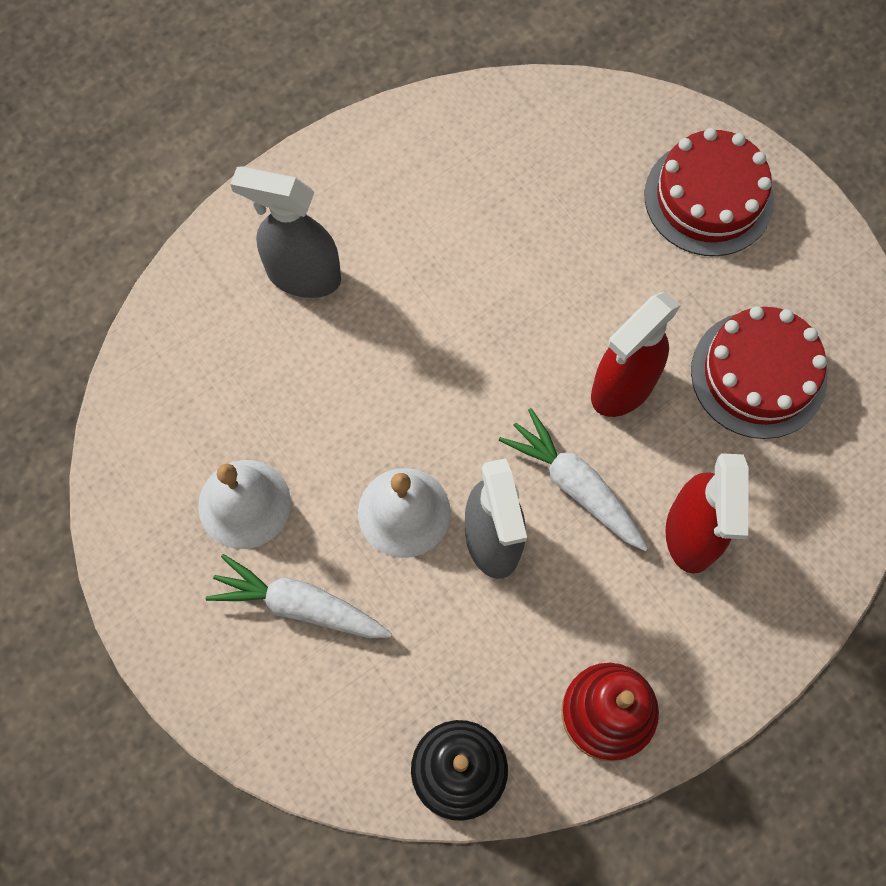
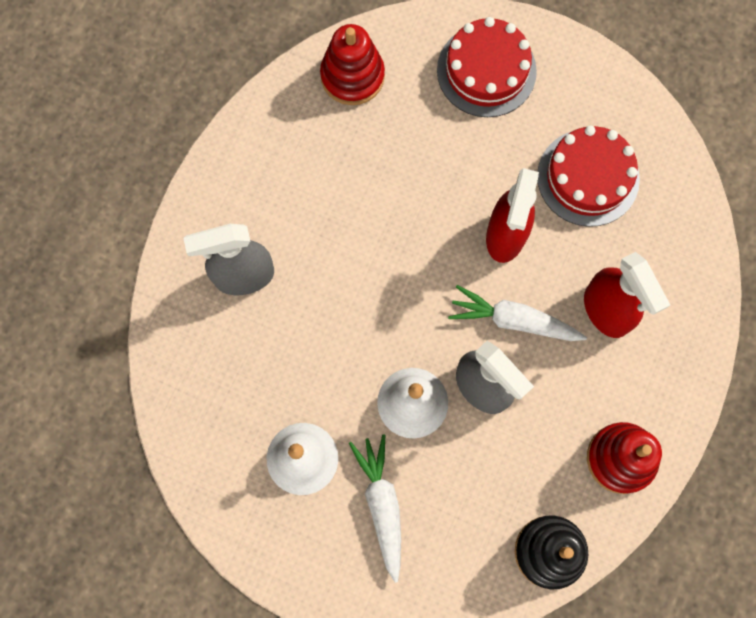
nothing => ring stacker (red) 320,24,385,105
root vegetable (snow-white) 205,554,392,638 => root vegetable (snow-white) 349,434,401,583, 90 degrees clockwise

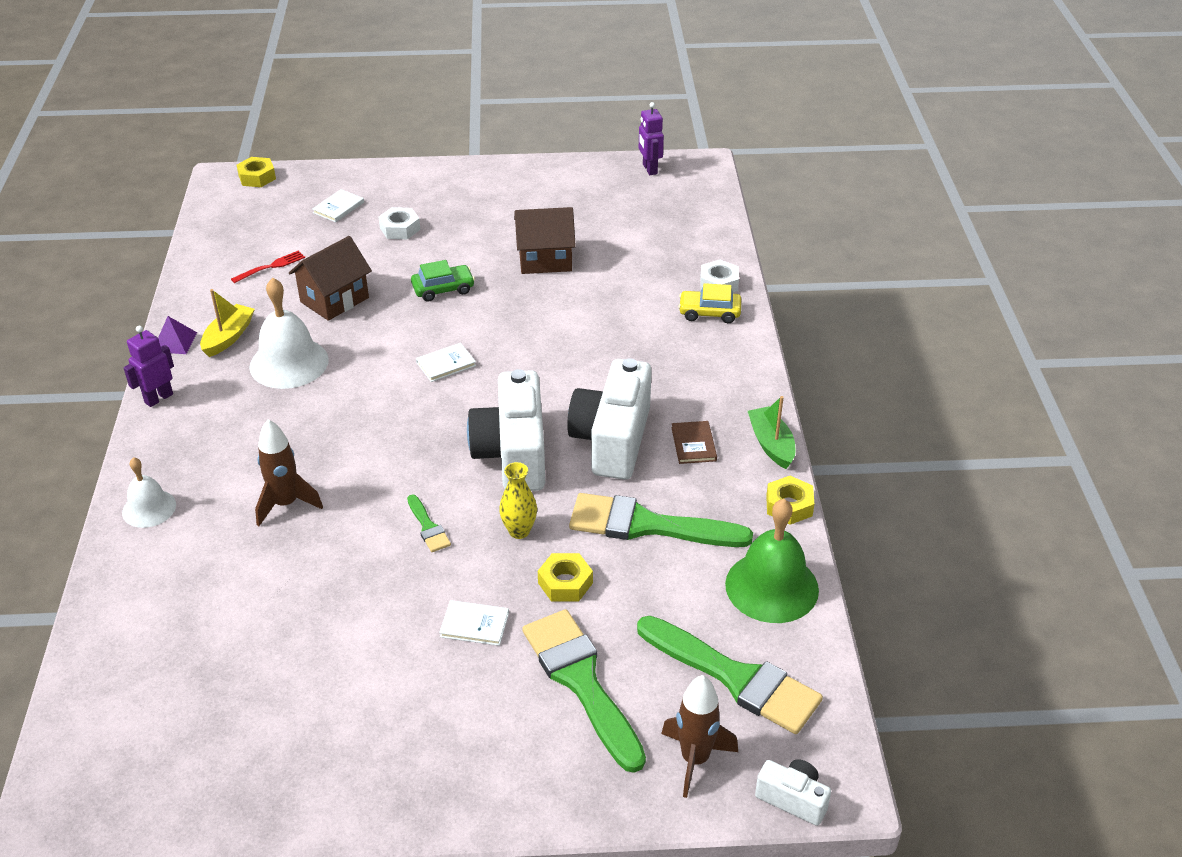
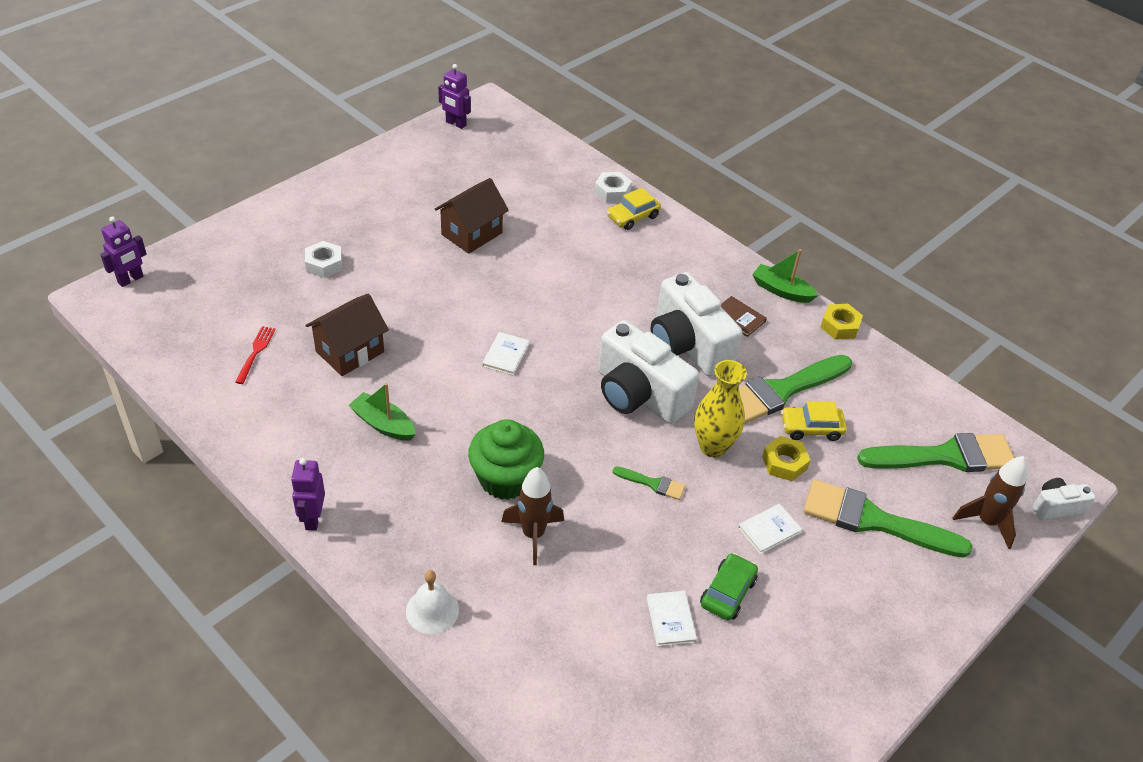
pyramid shape (purple) 158,316,197,354 => nothing
toy boat (yellow) 200,289,255,357 => nothing
hand bell (green) 725,499,819,623 => nothing
nothing => muffin (green) 468,419,544,500
nothing => toy car (yellow) 781,401,847,441
hardback (snow-white) 312,189,364,222 => hardback (snow-white) 647,591,697,647, relocated
toy car (green) 411,260,475,302 => toy car (green) 700,553,758,620, relocated
nut (yellow) 237,157,276,187 => robot figure (purple) 100,216,147,287
hand bell (snow-white) 249,278,329,389 => toy boat (green) 348,383,416,441
toy house (brown) 289,236,372,321 => toy house (brown) 305,293,389,376, 45 degrees clockwise
tall vase (yellow) 499,462,537,539 => tall vase (yellow) 694,360,747,458, x1.51

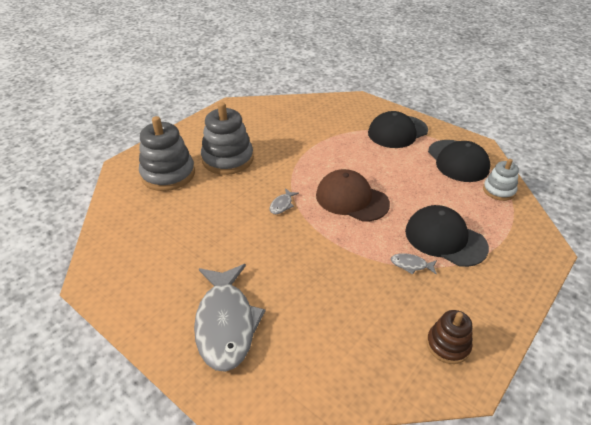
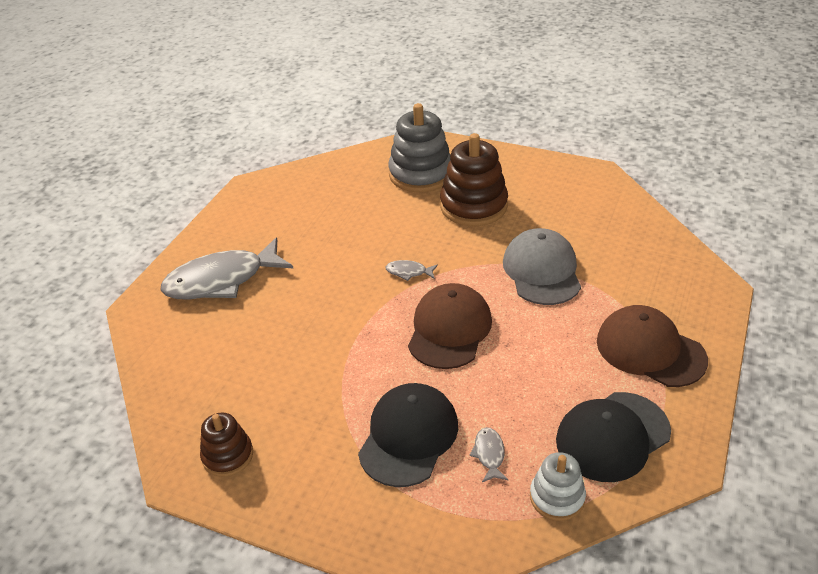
nothing => baseball cap (grey) 503,228,581,305
fish (grey) 391,253,437,275 => fish (grey) 470,427,508,482, relocated
ring stacker (grey) 201,102,254,175 => ring stacker (brown) 440,133,508,226
baseball cap (ebony) 368,111,428,148 => baseball cap (brown) 597,305,708,387

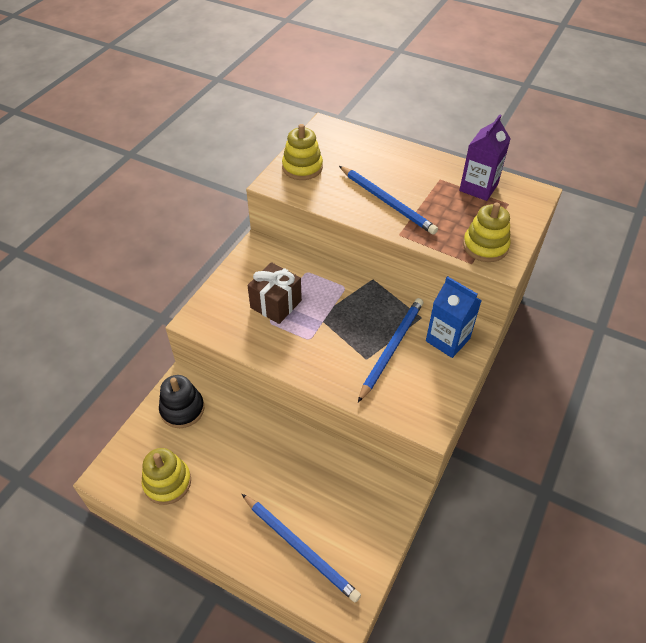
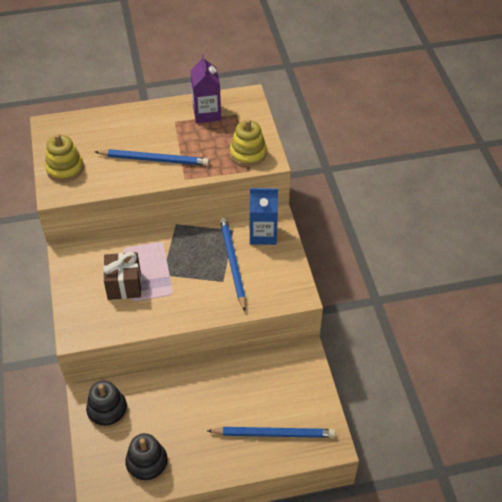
ring stacker (yellow) 142,448,191,505 => ring stacker (ebony) 125,433,168,483

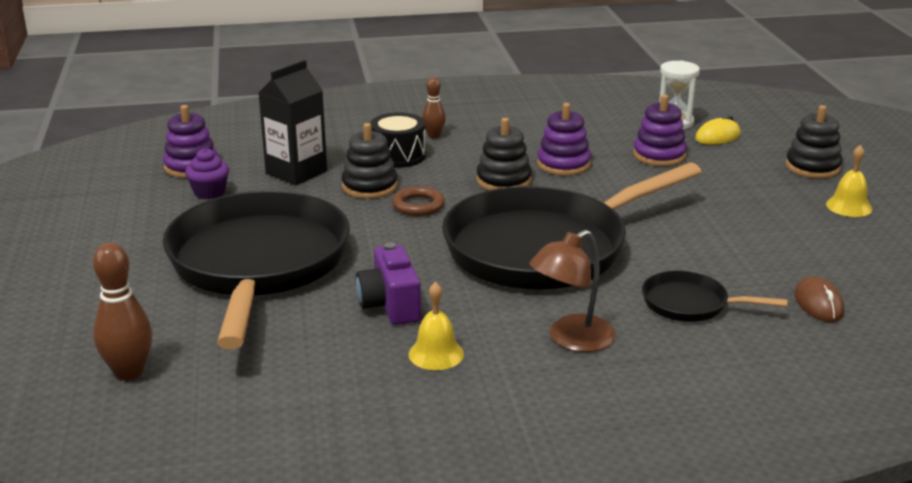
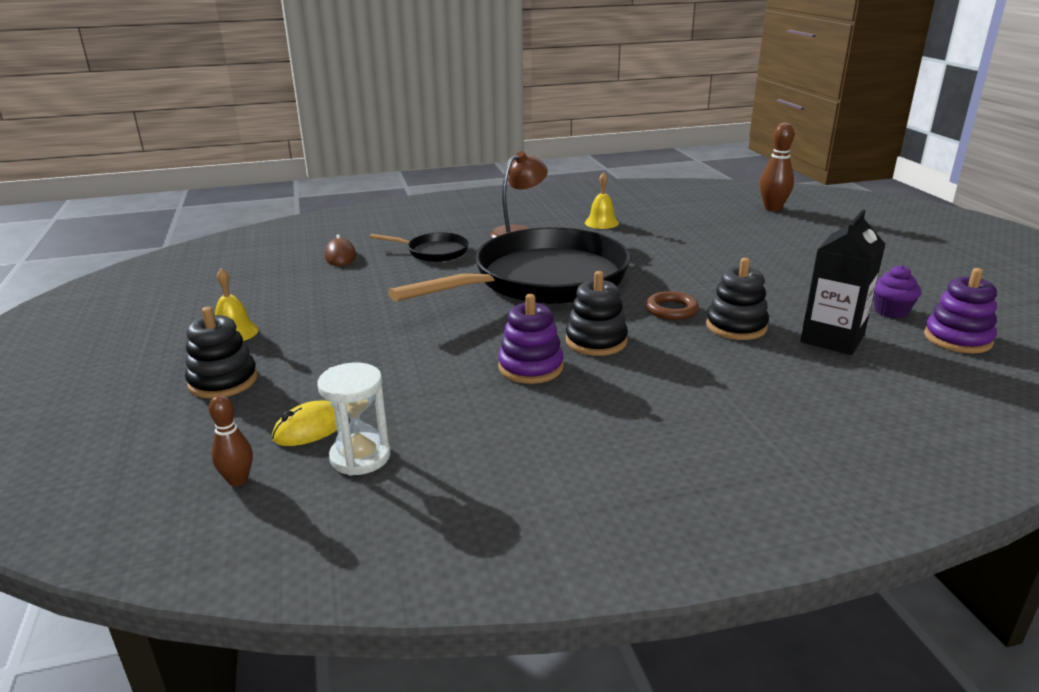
frying pan (ebony) 163,190,350,349 => nothing
photo camera (purple) 356,243,421,325 => nothing
drum (ebony) 370,112,426,168 => nothing
ring stacker (purple) 633,95,687,166 => nothing
bowling pin (brown) 422,77,446,138 => bowling pin (brown) 209,395,253,486, relocated

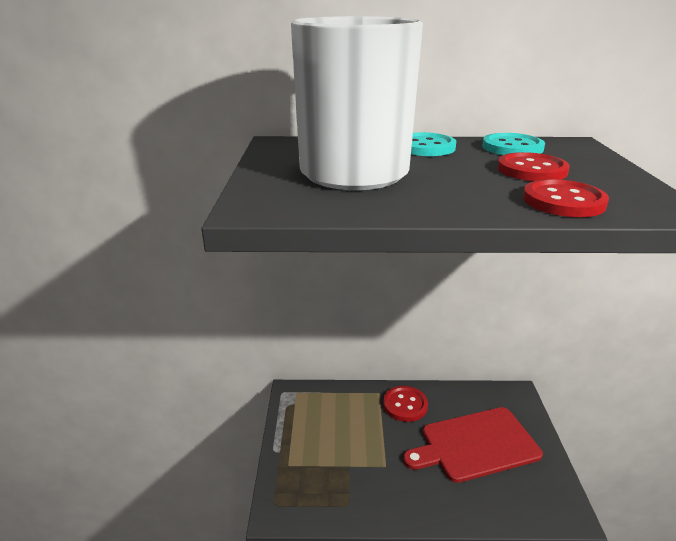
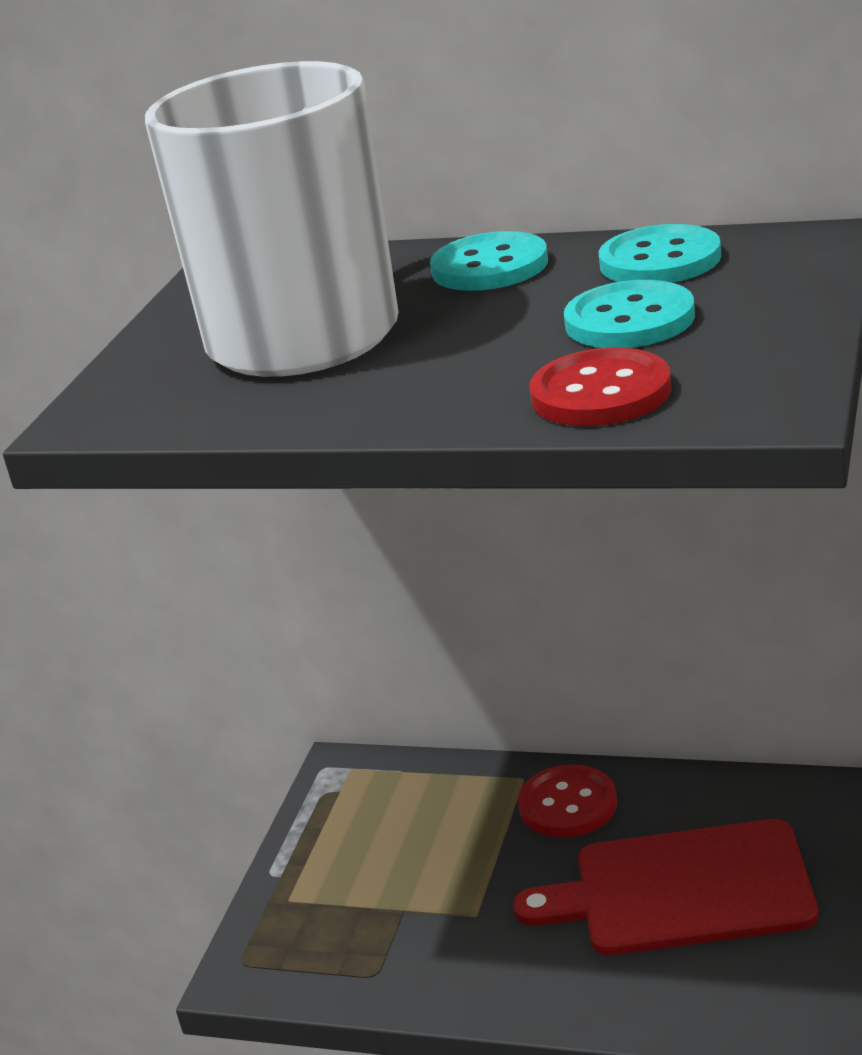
button (red) 497,152,570,181 => button (teal) 564,280,695,348

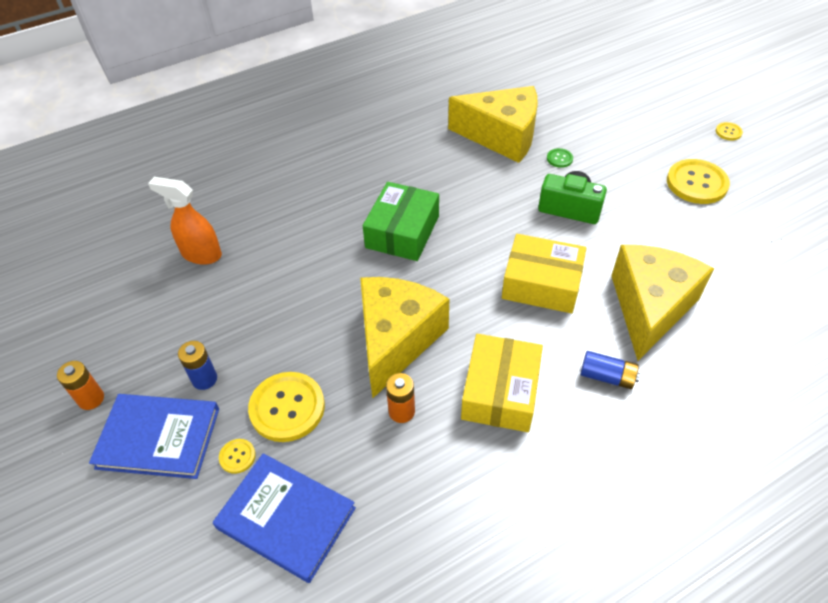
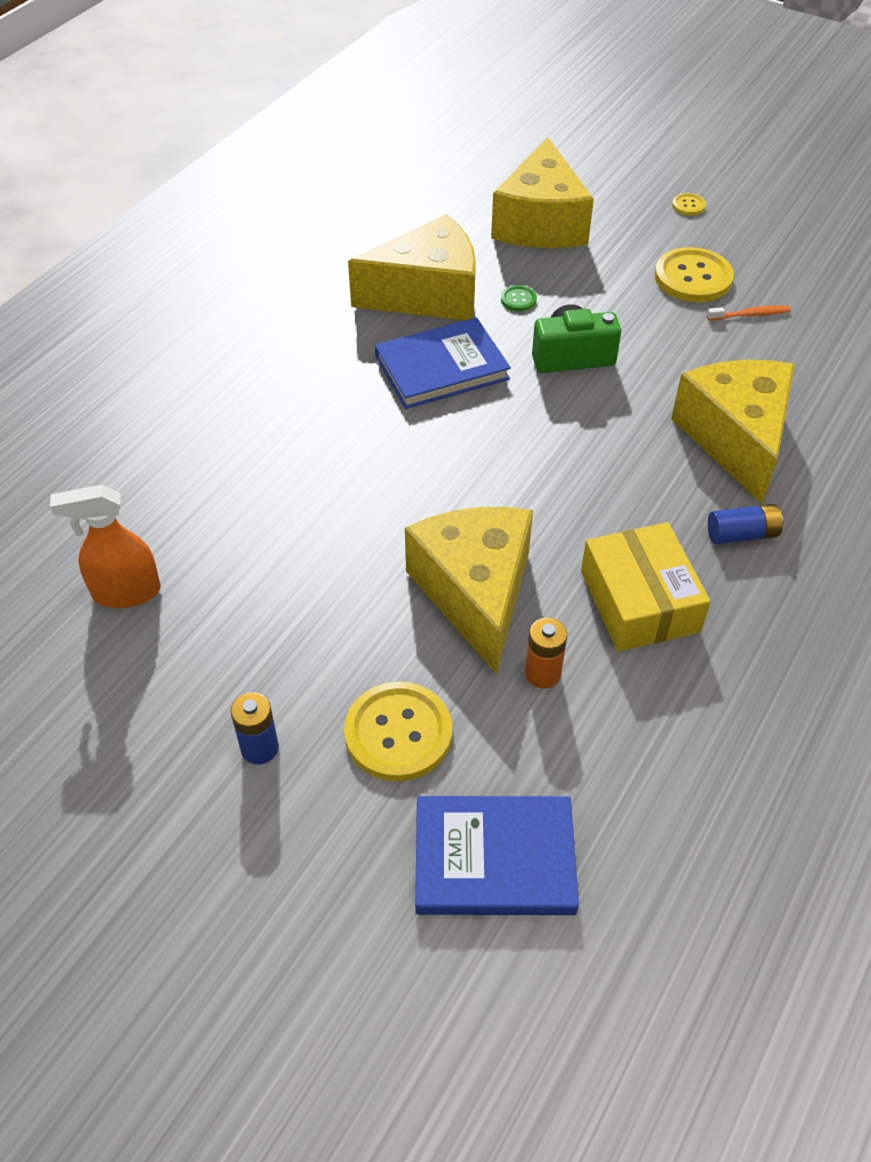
battery (bright orange) 57,361,104,410 => nothing
button (yellow) 219,439,256,474 => nothing
package (green) 363,182,439,261 => nothing
package (yellow) 502,234,586,313 => nothing
nothing => piece of cheese (yellow) 491,137,594,248
nothing => toothbrush (bright orange) 707,306,791,321
hardback (cobalt) 89,394,219,479 => hardback (cobalt) 375,318,511,409, relocated

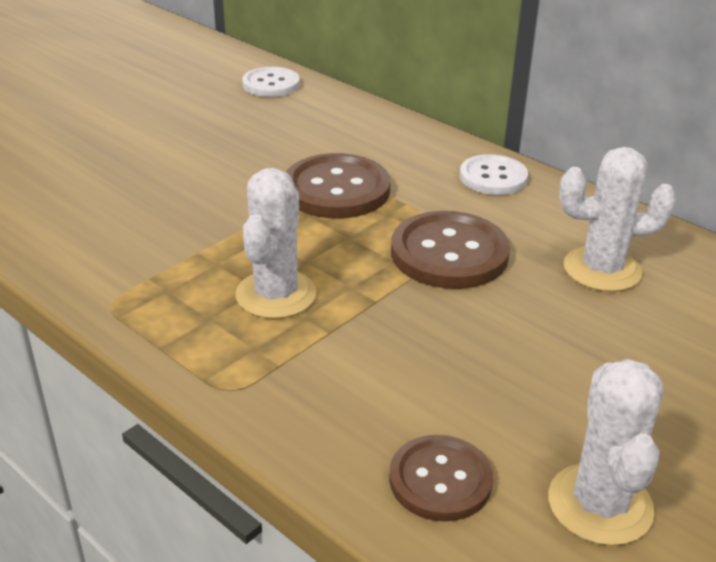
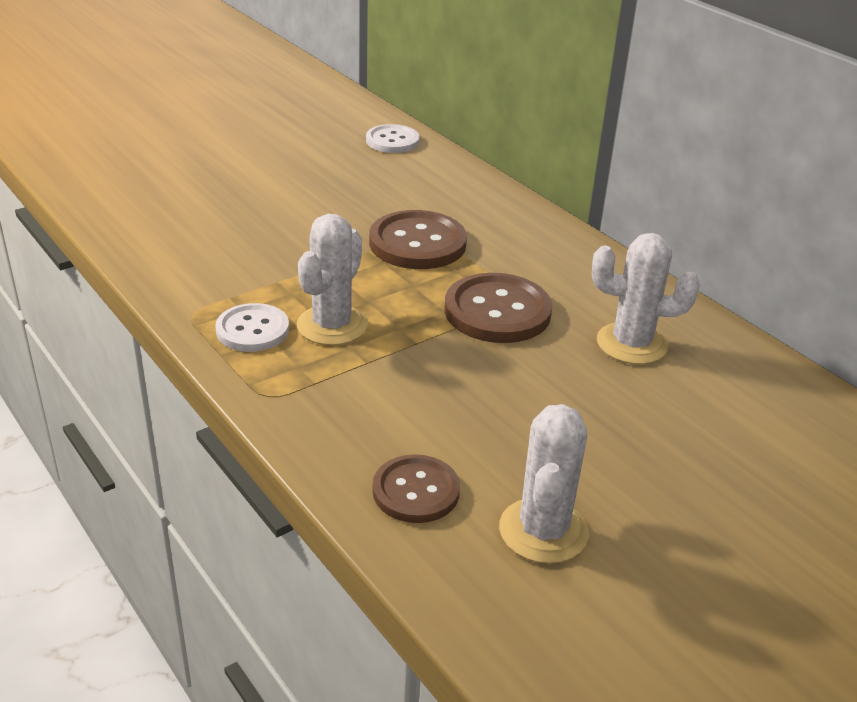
button (snow-white) 460,154,528,195 => button (snow-white) 215,303,289,352, relocated

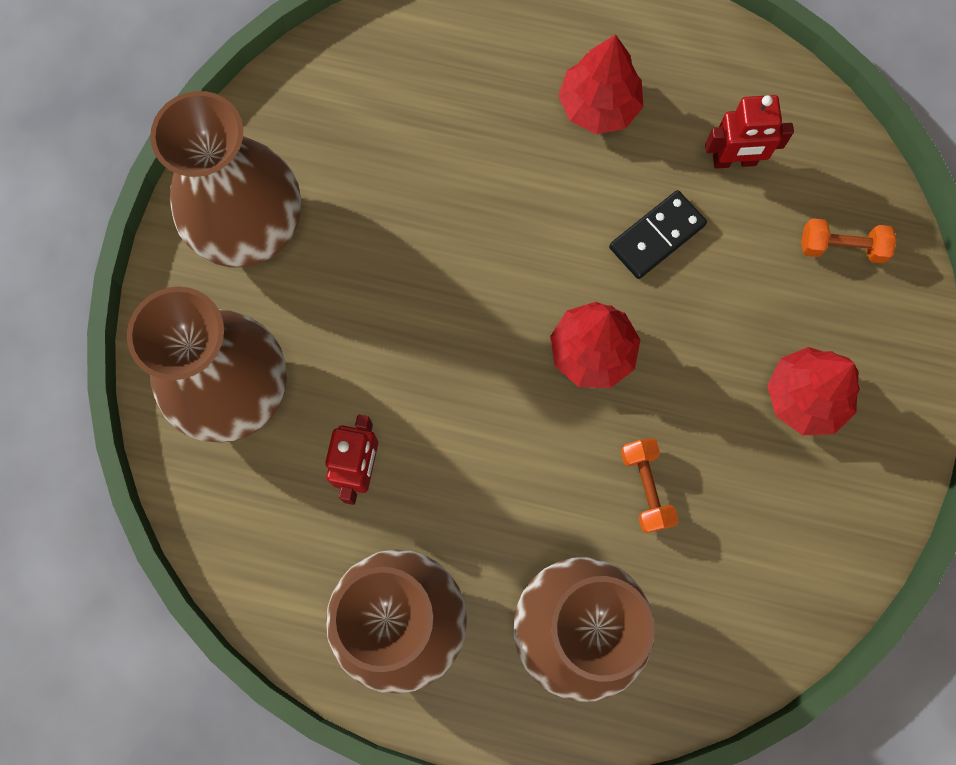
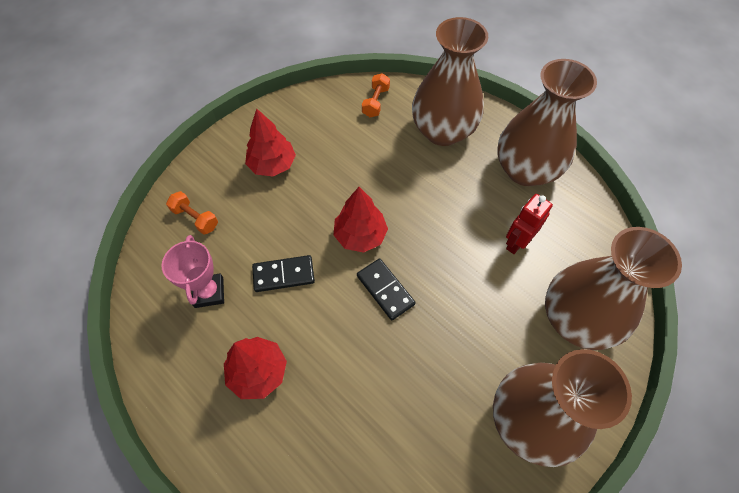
nothing => domino tile (ebony) 357,259,416,320
hand weight (bright orange) 621,438,679,533 => hand weight (bright orange) 362,73,390,117, relocated
robot figure (red) 705,95,794,169 => trophy (rosy) 161,235,224,308

